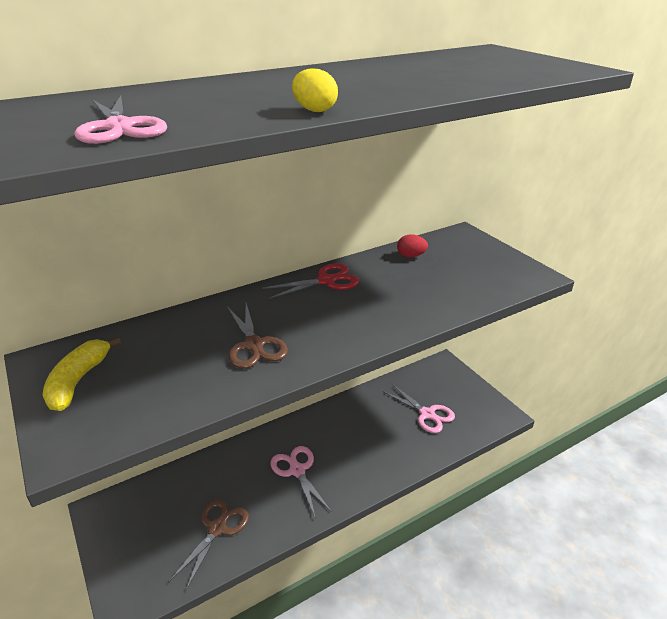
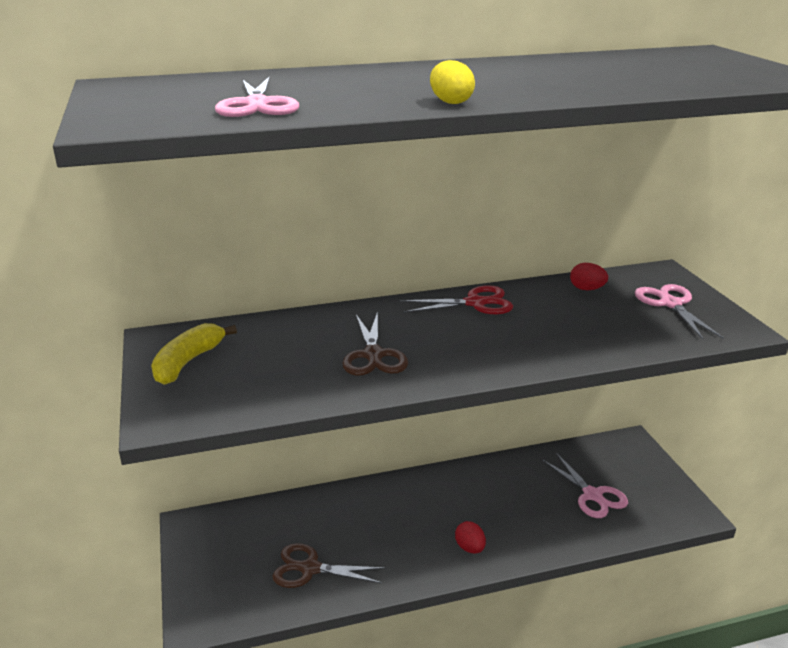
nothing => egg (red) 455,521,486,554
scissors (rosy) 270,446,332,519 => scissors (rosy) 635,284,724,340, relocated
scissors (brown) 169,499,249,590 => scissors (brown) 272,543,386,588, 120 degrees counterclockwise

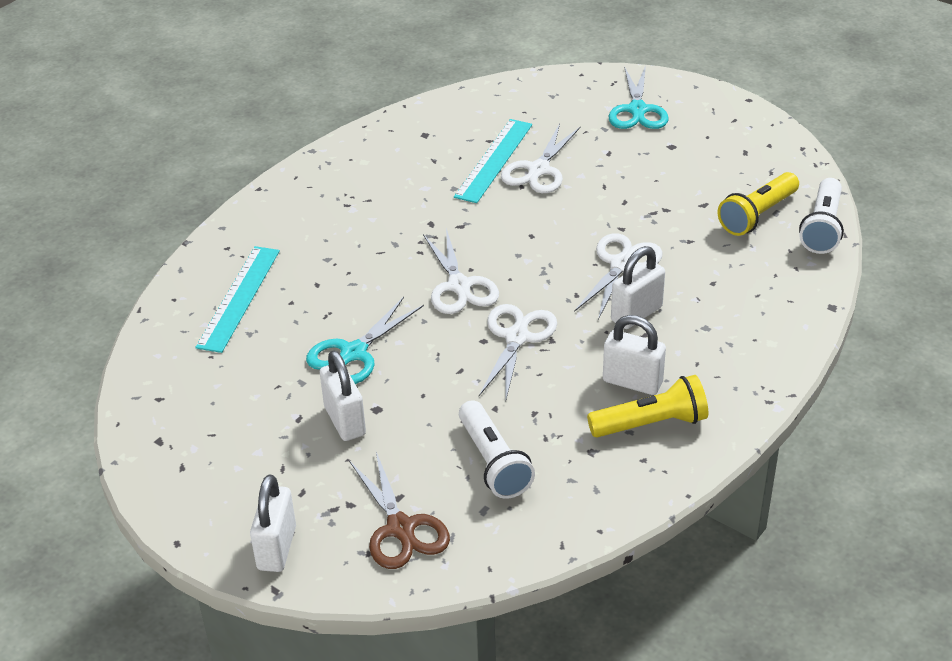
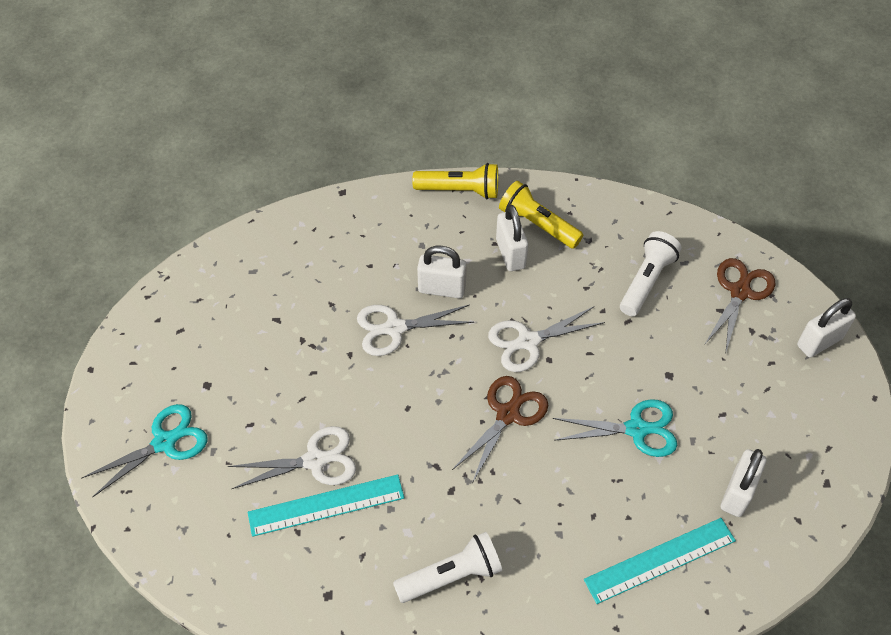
lock (snow-white) 320,350,366,441 => lock (snow-white) 721,449,767,517, relocated
flashlight (yellow) 718,172,799,236 => flashlight (yellow) 412,163,498,199, relocated
flashlight (snow-white) 799,178,844,254 => flashlight (snow-white) 393,532,502,603, relocated
scissors (snow-white) 423,228,499,314 => scissors (brown) 452,376,548,483

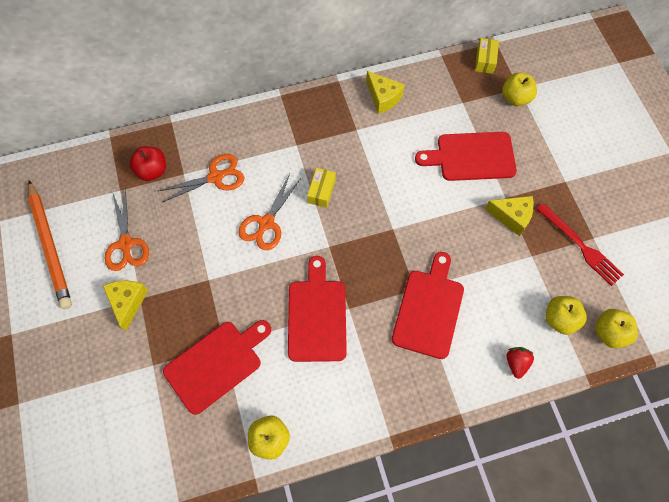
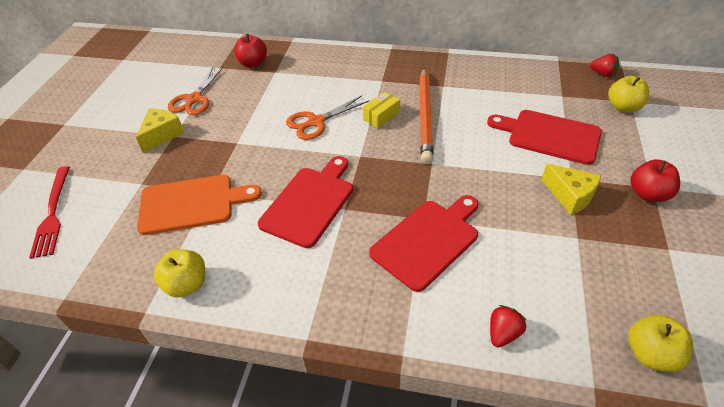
scissors (bright orange) 158,154,244,203 => nothing
piece of cheese (yellow) 366,71,405,114 => nothing
apple (yellow) 545,296,587,335 => nothing
nothing => apple (red) 630,159,680,202
pencil (bright orange) 28,180,72,309 => pencil (bright orange) 419,68,433,164, relocated
table fork (red) 536,203,624,286 => table fork (red) 29,166,70,259, relocated
package (yellow) 475,38,499,74 => toy strawberry (red) 590,54,619,77
cutting board (red) 163,320,271,415 => cutting board (bright orange) 137,175,262,235

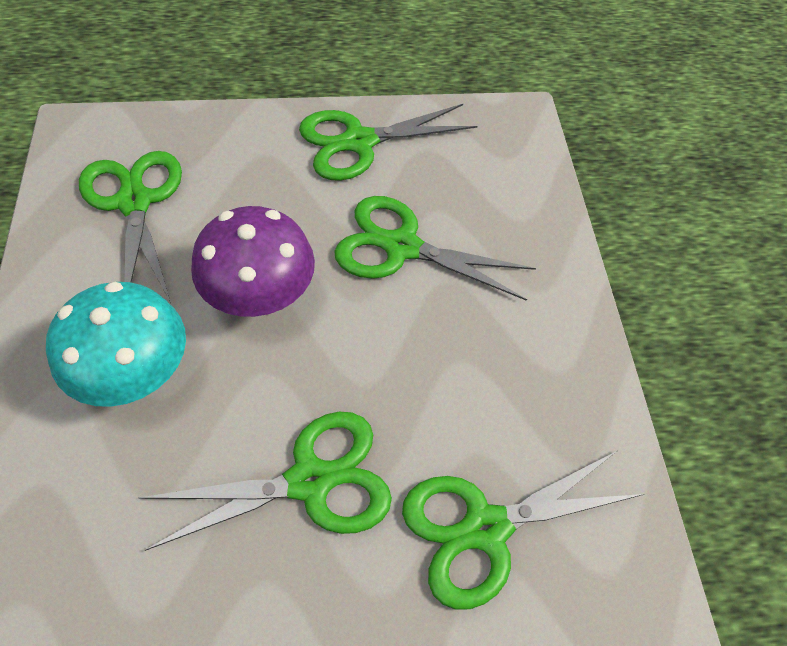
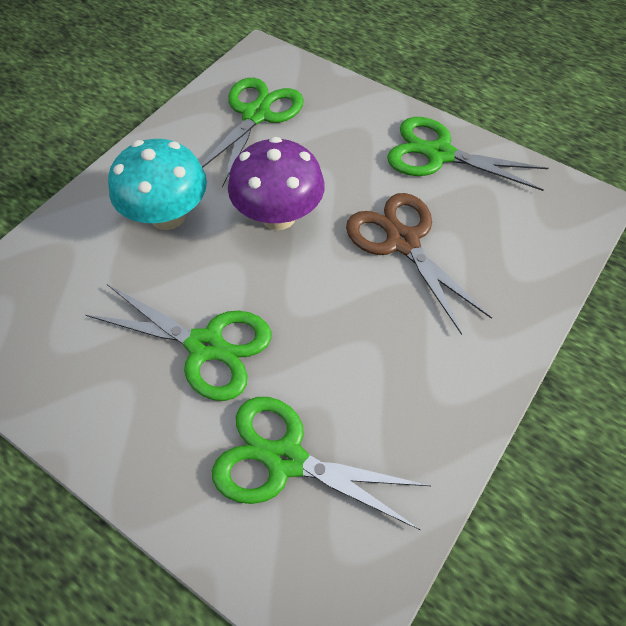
scissors (green) 334,196,536,301 => scissors (brown) 346,193,492,335

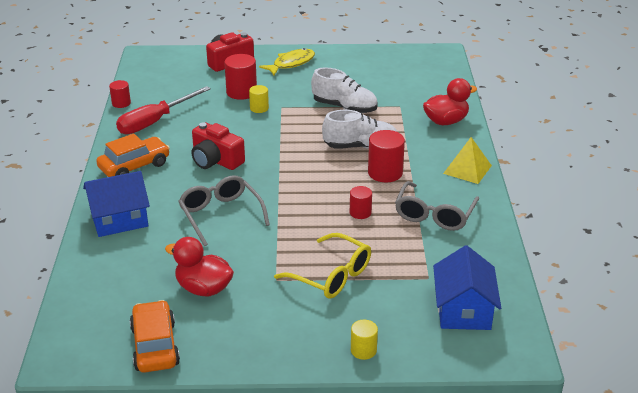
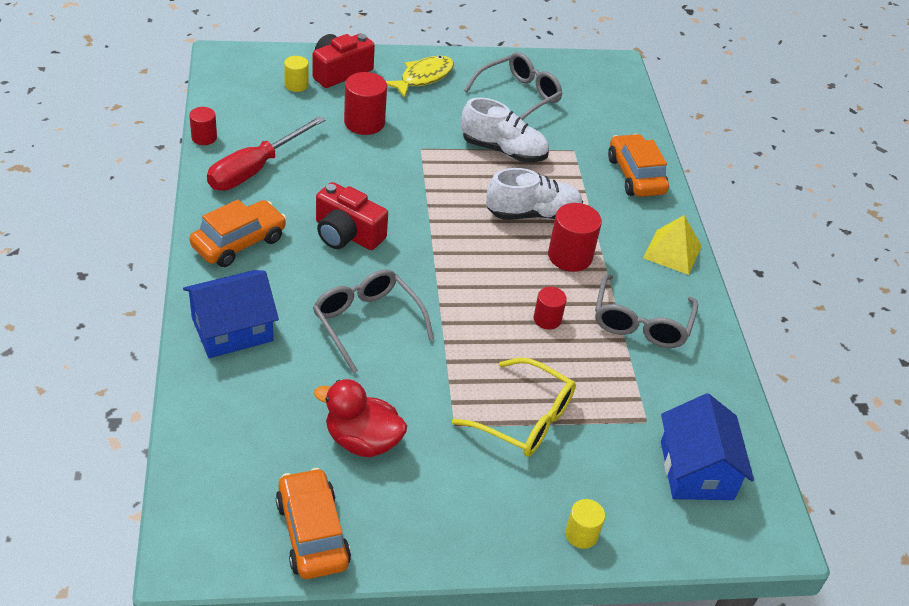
nothing => spectacles (grey) 464,52,562,120
solid cylinder (yellow) 249,85,269,113 => solid cylinder (yellow) 284,56,309,92, relocated
duck (red) 423,78,477,125 => toy car (bright orange) 608,134,669,197

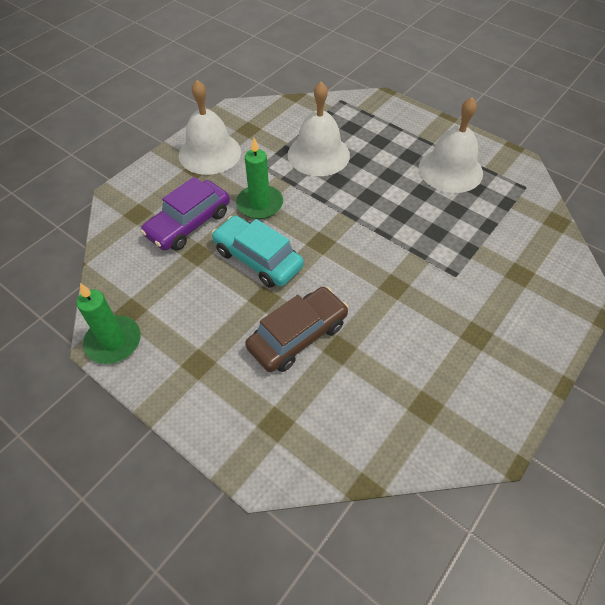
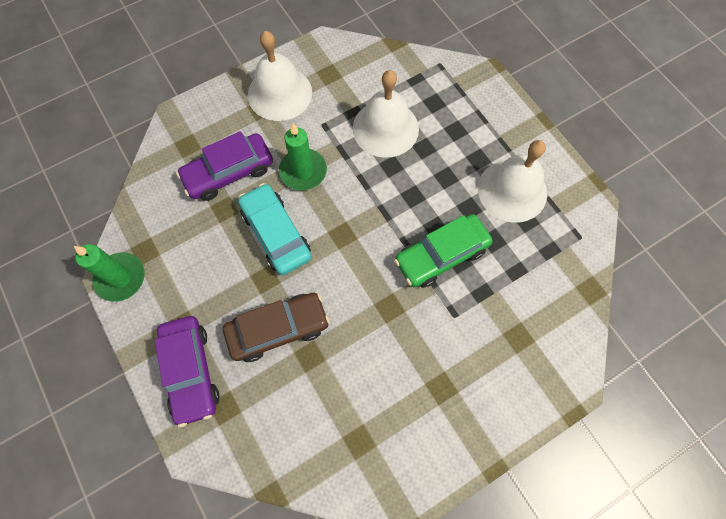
nothing => toy car (purple) 155,316,220,427
nothing => toy car (green) 394,214,492,288

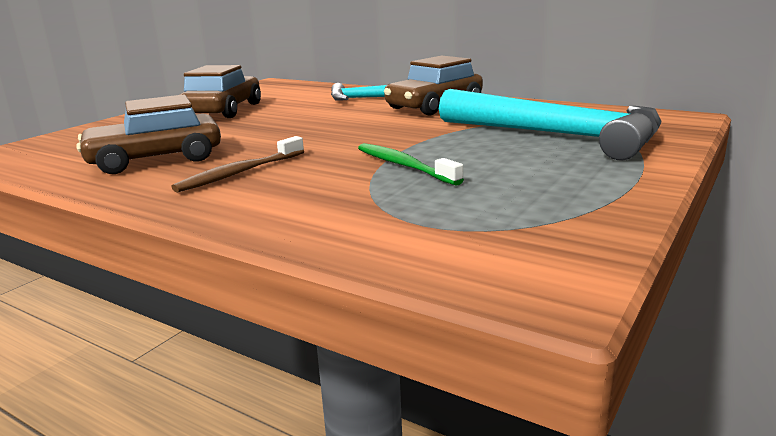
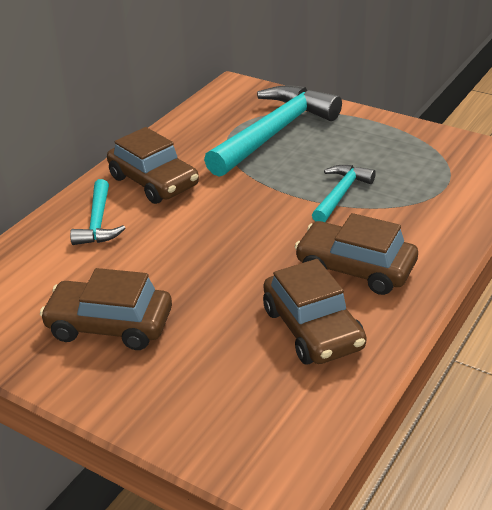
toothbrush (brown) 171,136,304,193 => toy car (brown) 295,213,418,295
toothbrush (green) 358,143,464,186 => hammer (teal) 312,165,376,222

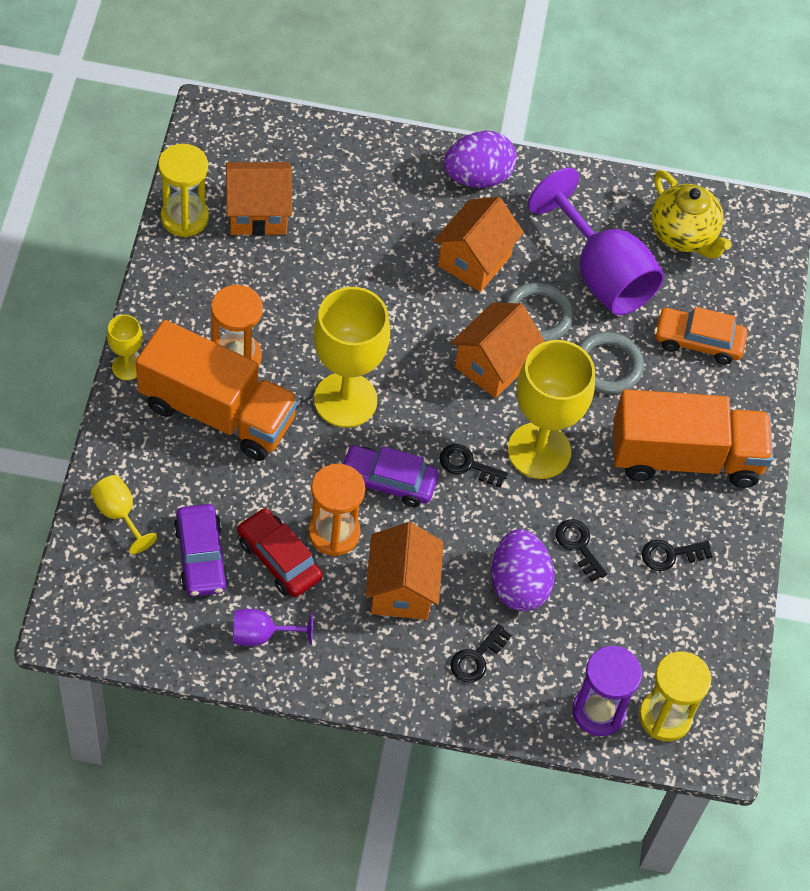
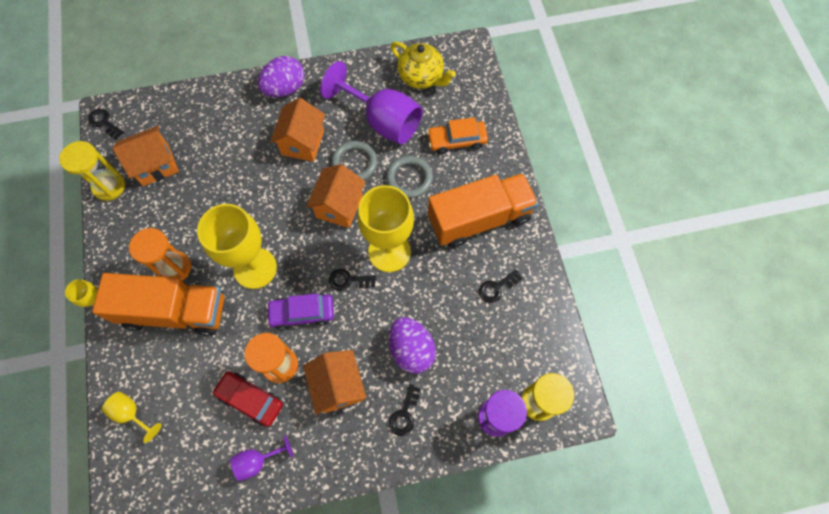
toy car (purple) 174,504,229,597 => nothing
door key (ebony) 555,519,607,582 => door key (ebony) 88,109,124,139, relocated

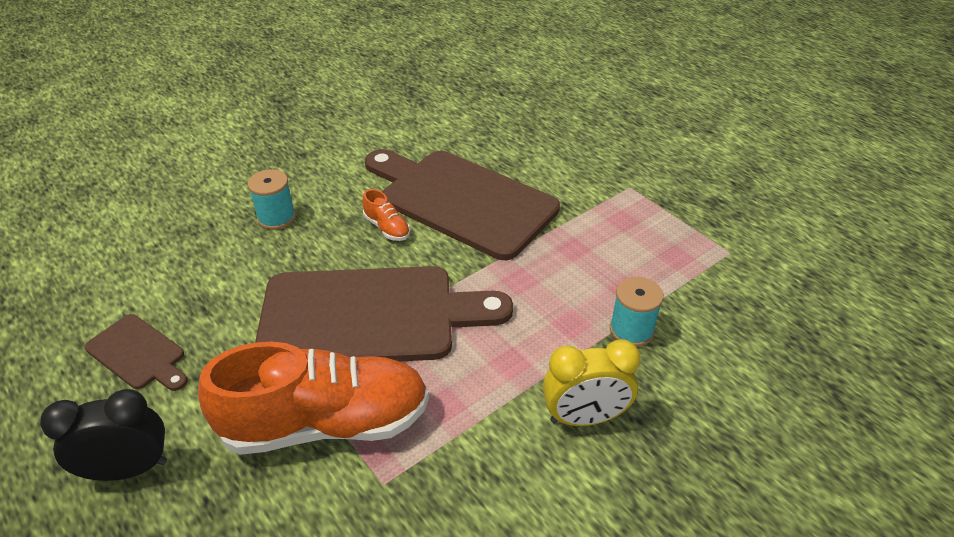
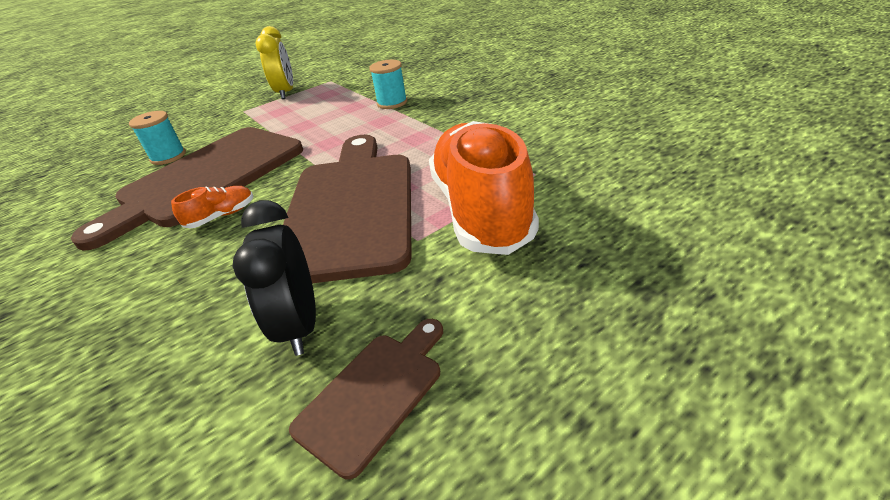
clock (ebony) 40,389,167,481 => clock (ebony) 232,200,316,356, relocated
reel of thread (teal) 248,169,296,230 => reel of thread (teal) 129,111,186,165, relocated
clock (yellow) 543,339,641,426 => clock (yellow) 255,26,293,99, relocated

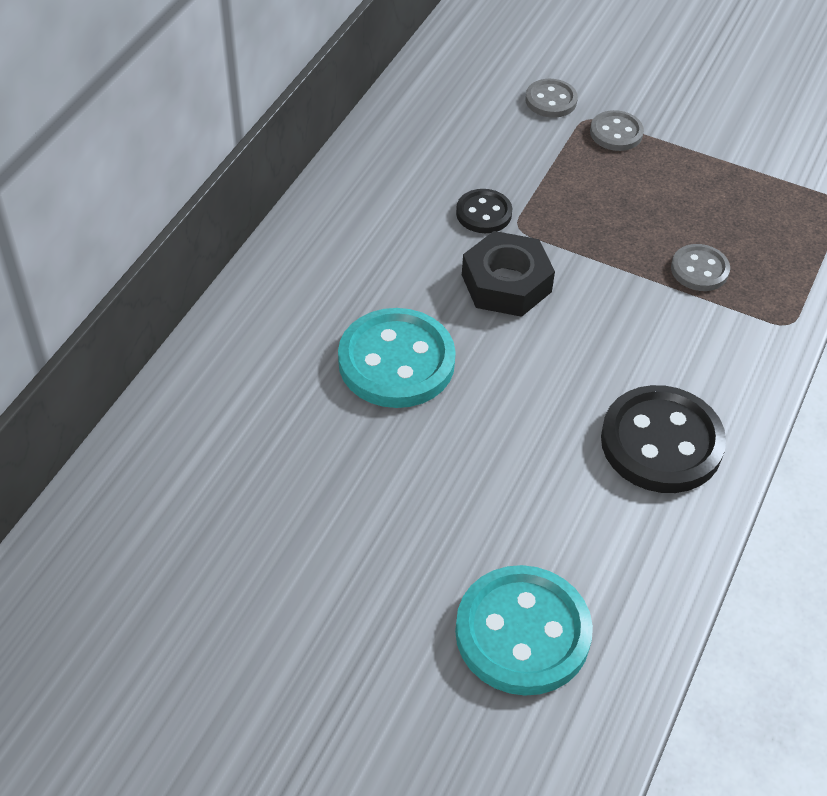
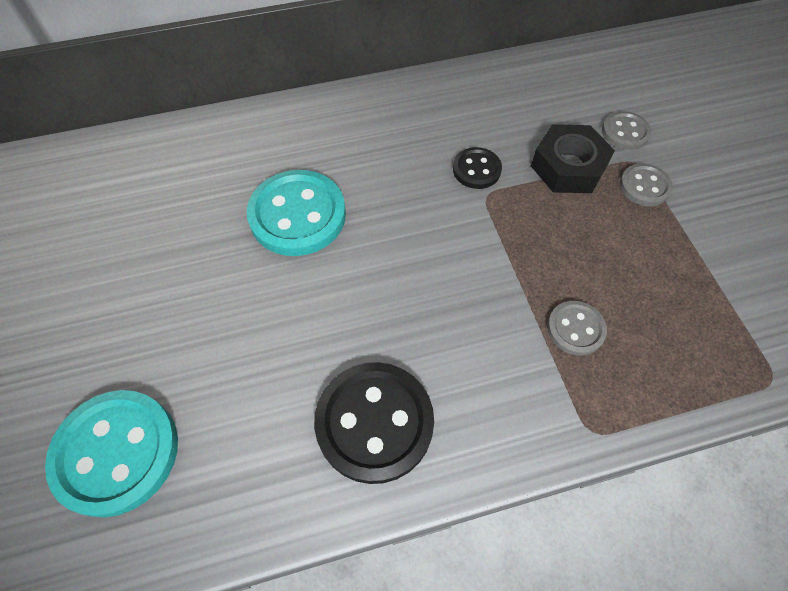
nut (ebony) 462,231,555,317 => nut (ebony) 531,124,615,193, relocated

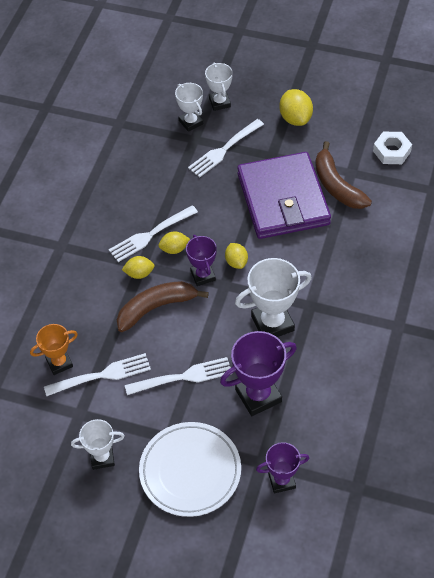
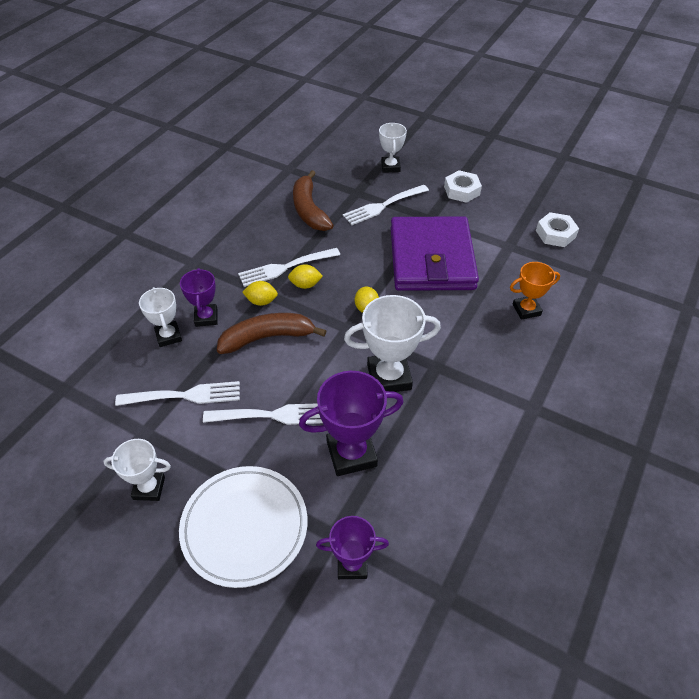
trophy (bright orange) 30,324,78,375 => trophy (bright orange) 510,262,560,320, relocated
trophy (snow-white) 175,83,203,132 => trophy (snow-white) 139,287,182,347, relocated
trophy (purple) 186,235,217,286 => trophy (purple) 180,268,218,327, relocated
banana fruit (brown) 315,141,372,209 => banana fruit (brown) 293,170,334,231, relocated
lemon (yellow) 280,89,313,126 => nut (snow-white) 444,170,482,203

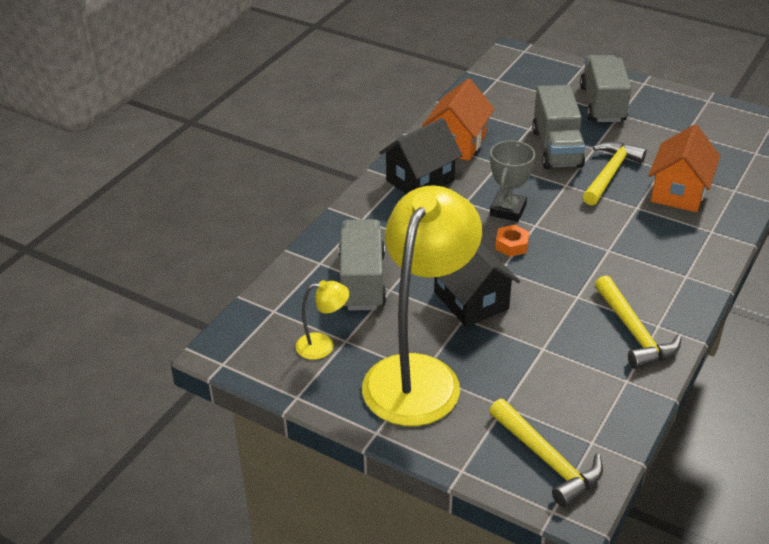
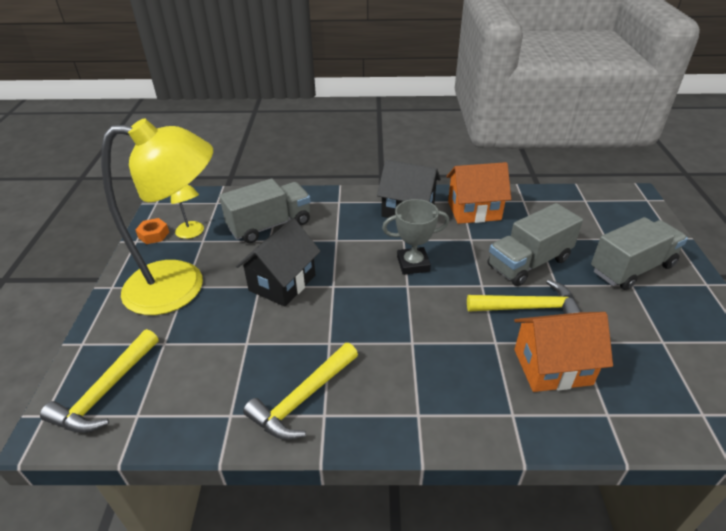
nut (bright orange) 495,225,529,257 => nut (bright orange) 135,218,169,244, relocated

